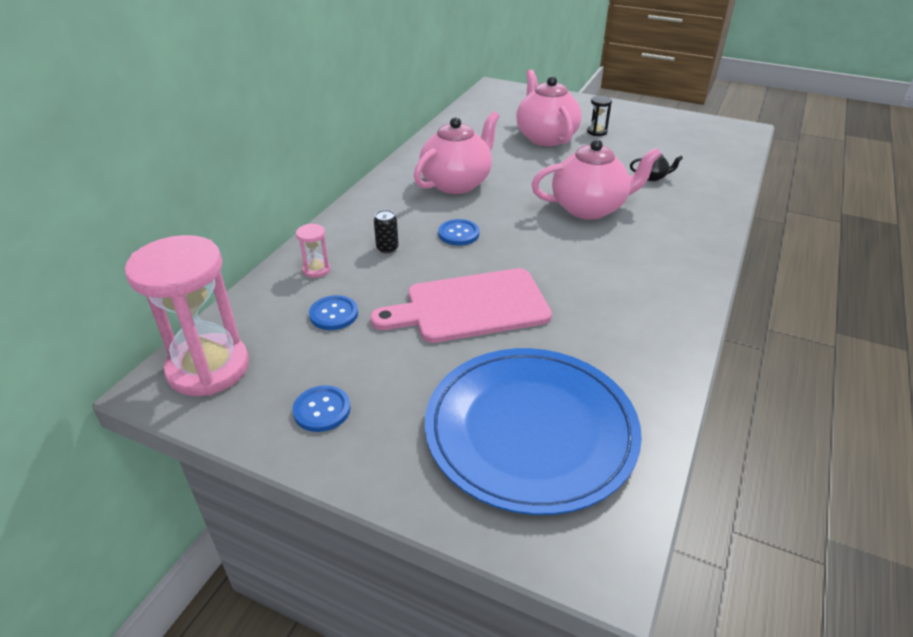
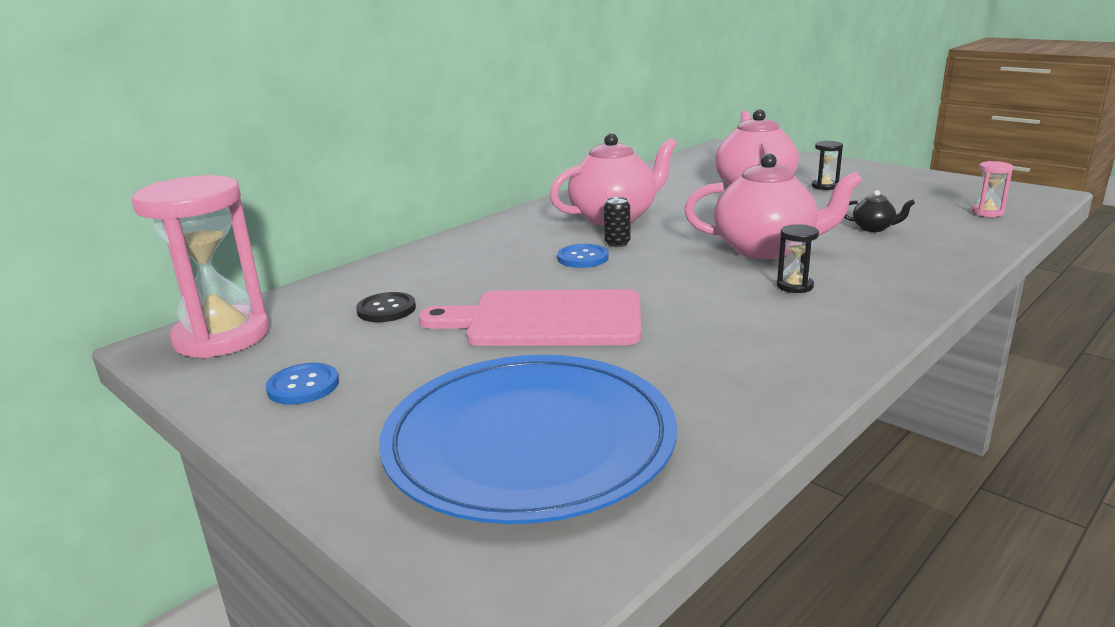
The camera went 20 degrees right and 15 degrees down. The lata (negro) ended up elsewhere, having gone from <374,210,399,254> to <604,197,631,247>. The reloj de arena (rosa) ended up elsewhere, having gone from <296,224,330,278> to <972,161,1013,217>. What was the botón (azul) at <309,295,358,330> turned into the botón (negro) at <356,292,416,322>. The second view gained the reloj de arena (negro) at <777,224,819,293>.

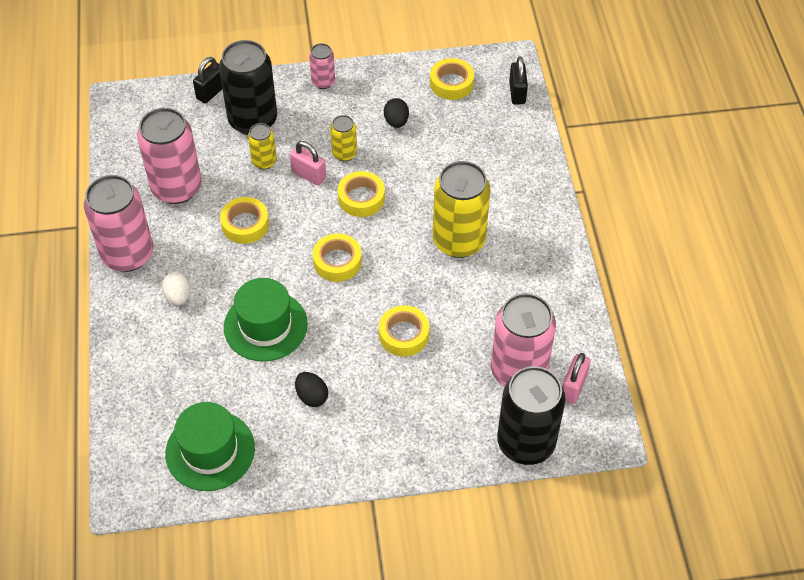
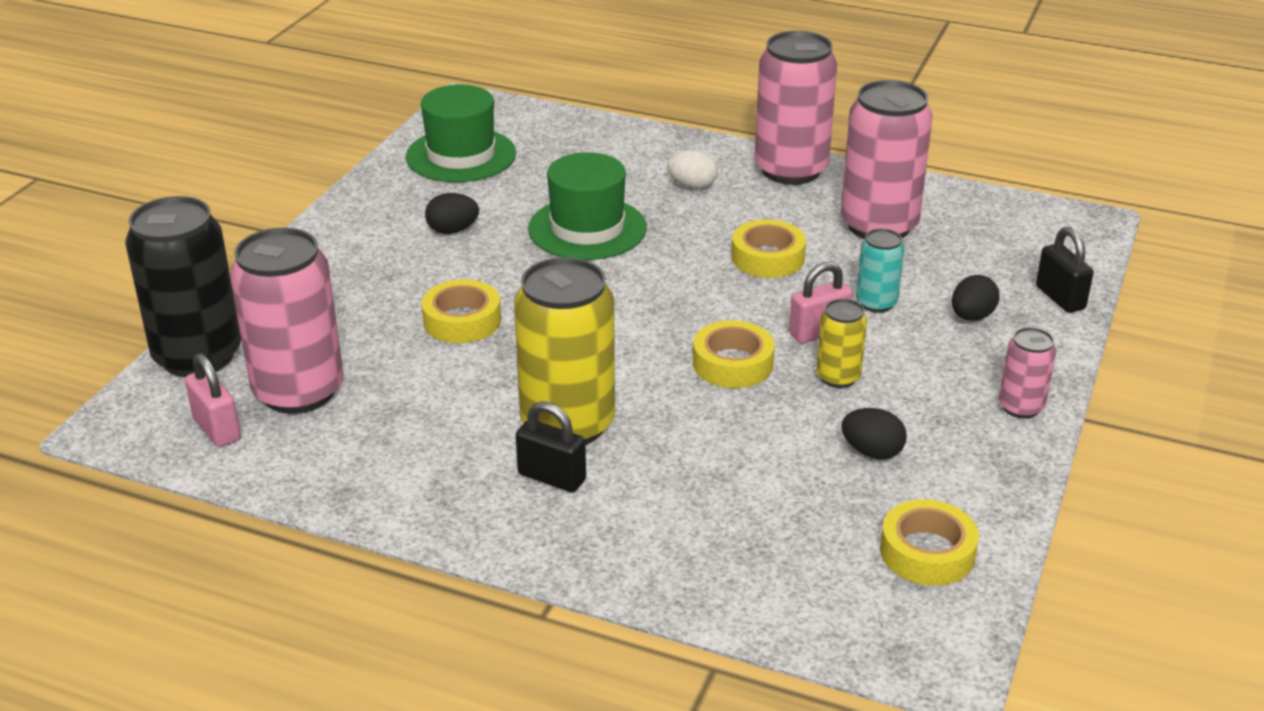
The camera went 120 degrees right and 20 degrees down. Where the lata (negro) stood at <219,40,277,135>, the huevo (negro) came to stand at <952,275,1000,321>. The candado (negro) ended up elsewhere, having gone from <509,56,528,104> to <516,401,586,492>. What was the lata (amarillo) at <248,123,277,169> turned into the lata (turquesa) at <856,228,904,313>. The second view lost the cinta adhesiva (amarillo) at <313,234,362,282>.

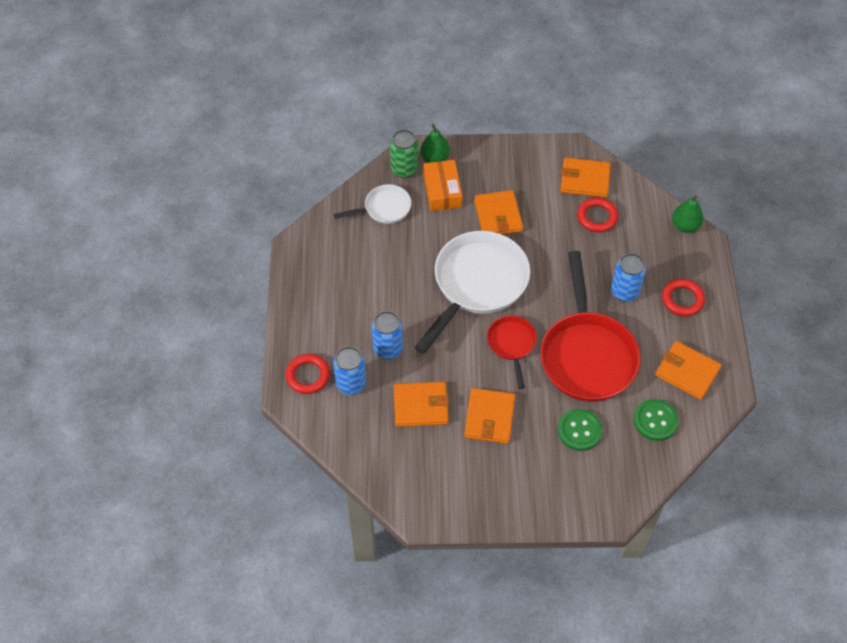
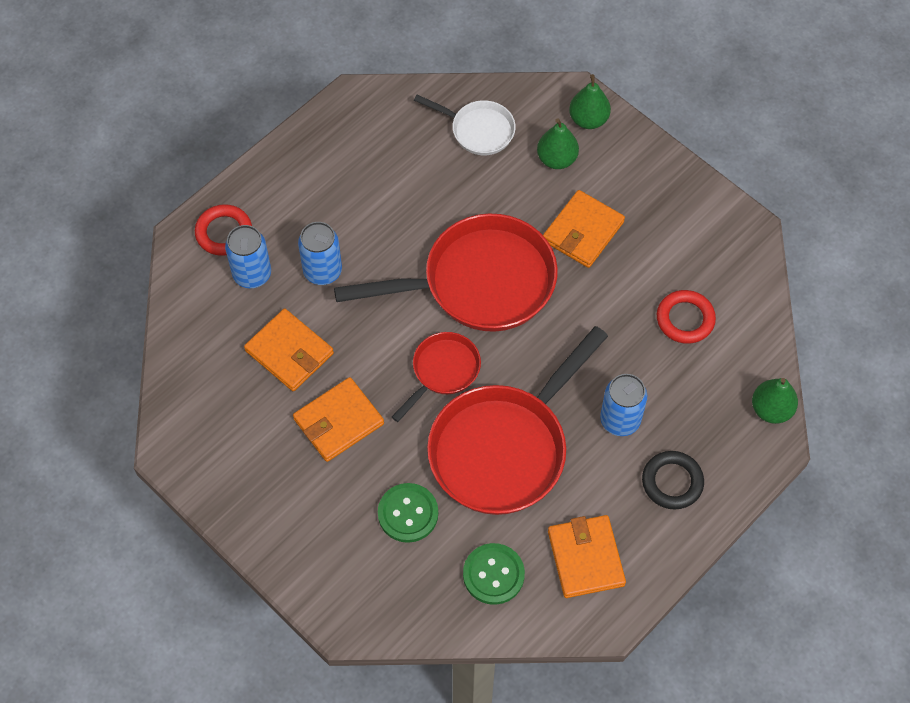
The camera went 45 degrees right and 5 degrees up. The second view lost the lata (verde) at <390,130,418,178>. The second view lost the cartera (naranja) at <560,158,611,197>. Where the caja (naranja) stood at <424,160,462,211>, the pera (verde) came to stand at <537,118,579,169>. What was the sartén (blanco) at <414,231,530,354> turned into the sartén (rojo) at <334,214,558,332>. What was the anillo (rojo) at <662,279,705,316> turned into the anillo (negro) at <642,451,704,510>.

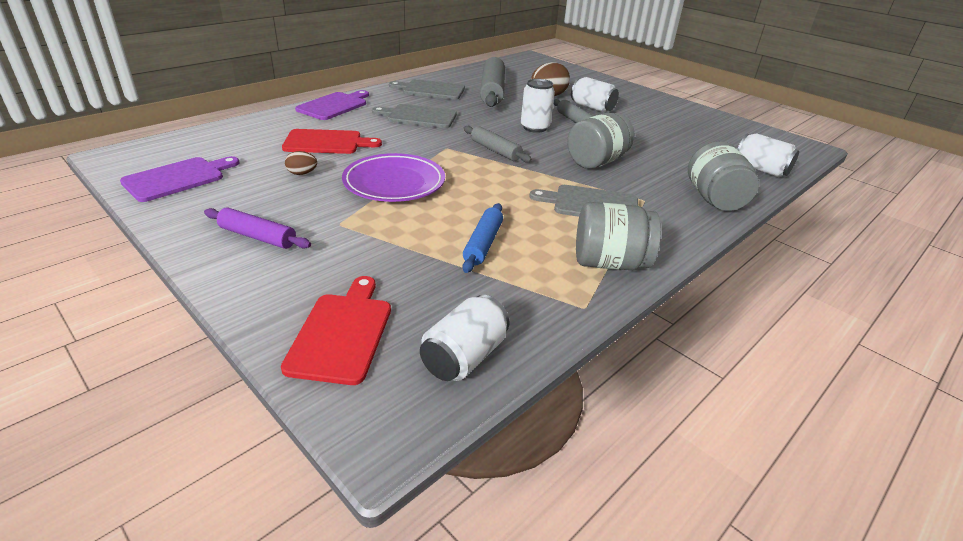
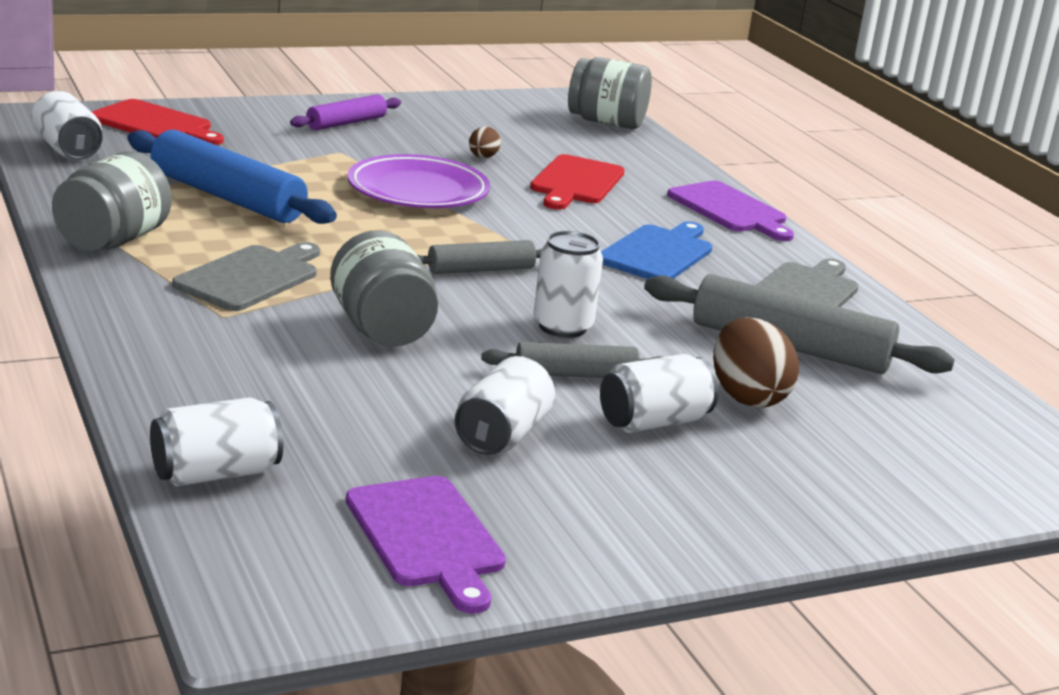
The camera went 110 degrees right and 10 degrees down. What was the tabla de cortar (gris) at <372,104,457,128> turned into the tabla de cortar (azul) at <601,221,712,279>. The tarro (gris) ended up elsewhere, having gone from <688,141,759,211> to <568,57,652,129>. The tabla de cortar (morado) ended up elsewhere, having gone from <120,156,240,202> to <346,476,506,614>. The size of the rodillo (azul) at <462,203,503,273> changed by a factor of 1.76. The second view gained the lata (blanco) at <454,356,555,455>.

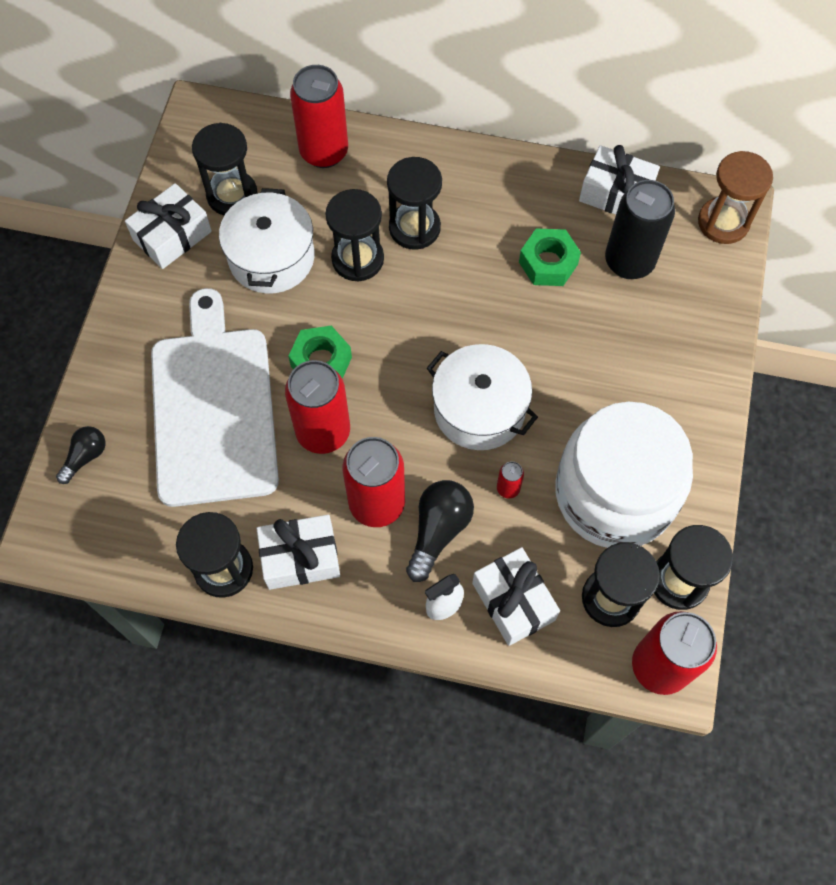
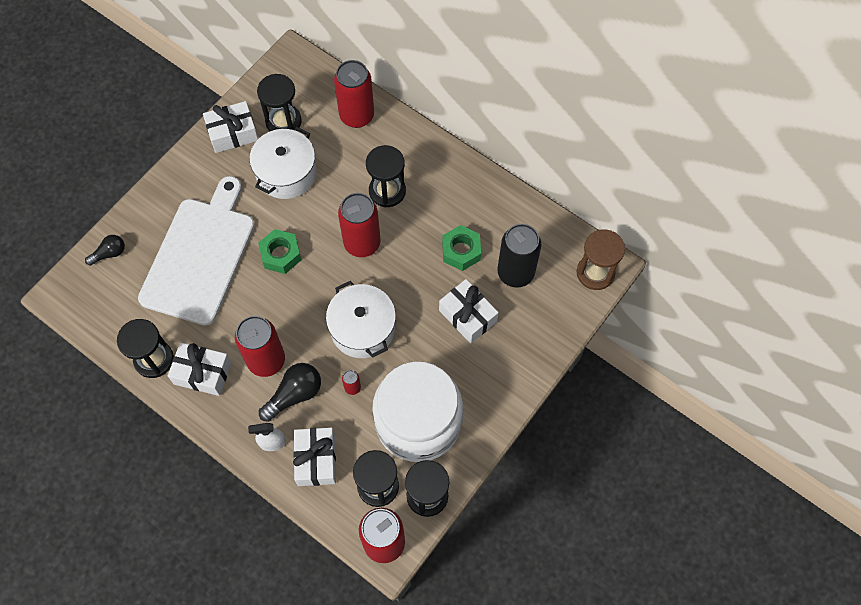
The camera went 25 degrees right and 0 degrees up. The regalo (blanco) ended up elsewhere, having gone from <579,145,660,214> to <439,279,499,344>. The second view lost the reloj de arena (negro) at <325,189,384,282>. The lata (rojo) ended up elsewhere, having gone from <285,360,350,454> to <338,193,381,257>.

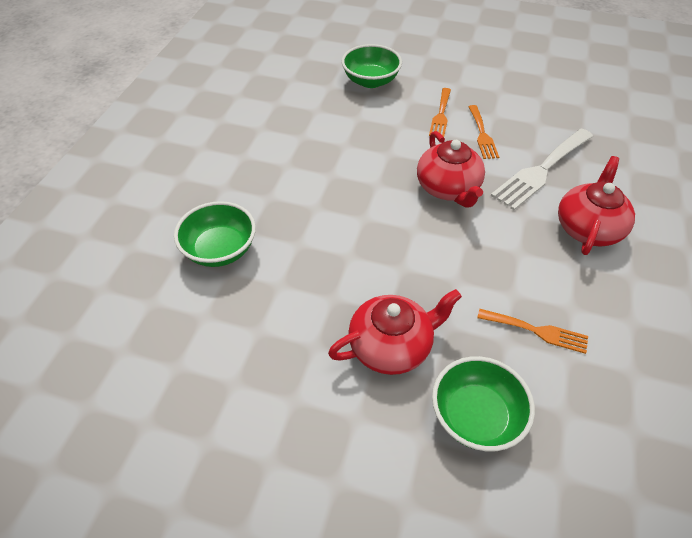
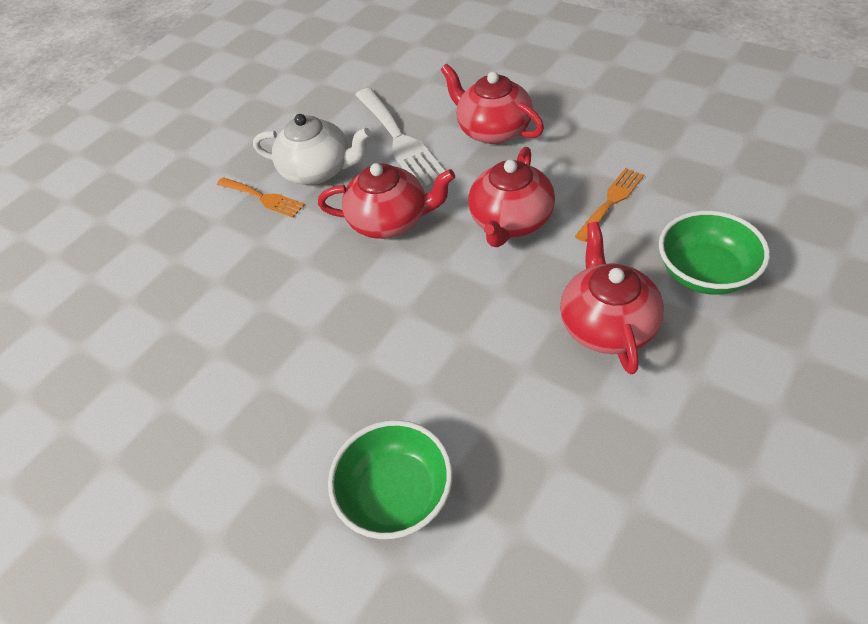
The camera went 65 degrees left and 0 degrees up. The second view lost the cuenco (verde) at <341,44,402,88>. Where the tenedor (naranja) stood at <469,105,499,159>, the tetera (blanco) came to stand at <253,114,371,185>. The second view gained the tetera (rojo) at <468,147,555,247>.

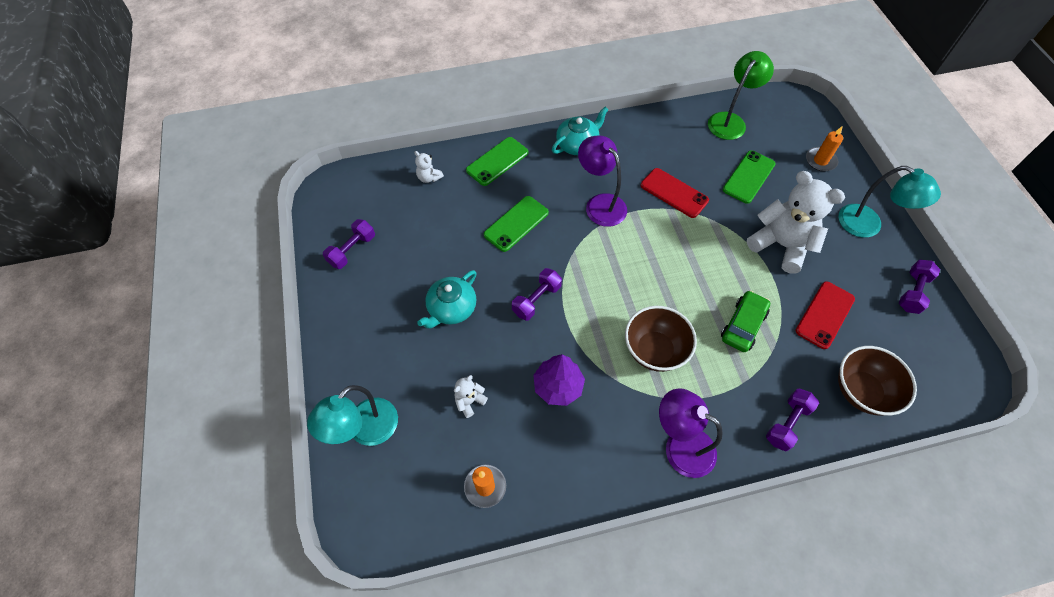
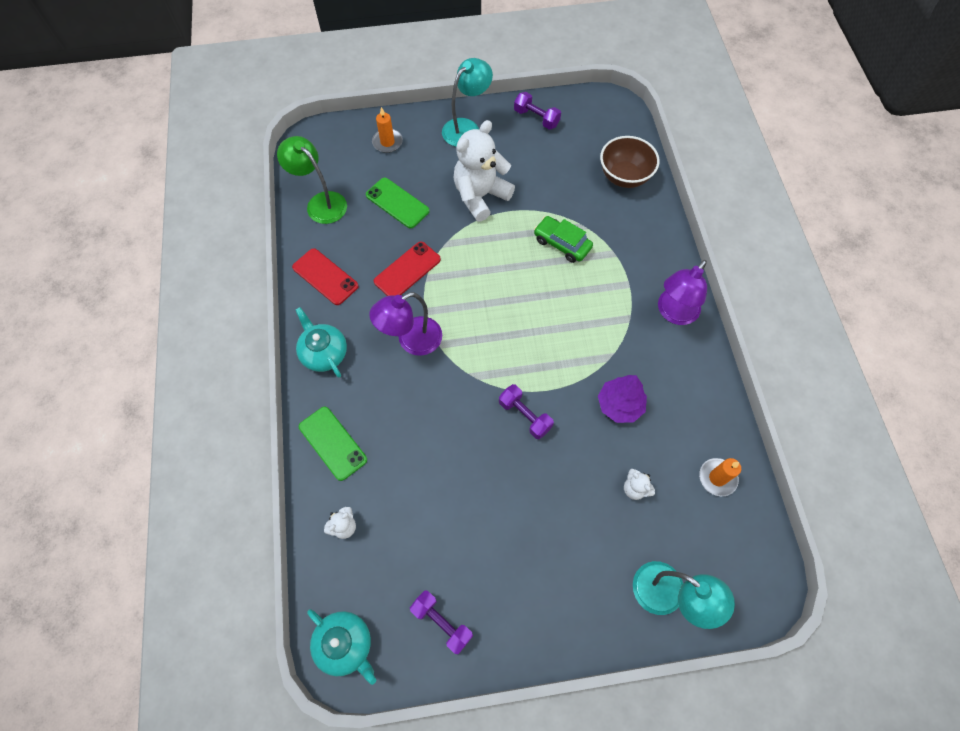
The camera went 85 degrees left and 5 degrees up. The second view lost the móvil (verde) at <484,196,549,252>. The tetera (turquesa) ended up elsewhere, having gone from <417,270,477,329> to <307,609,376,685>. The móvil (rojo) ended up elsewhere, having gone from <796,281,855,349> to <292,248,359,305>. The second view lost the cuenco (marrón) at <625,306,697,372>. The second view lost the mancuerna (morado) at <766,388,819,452>.

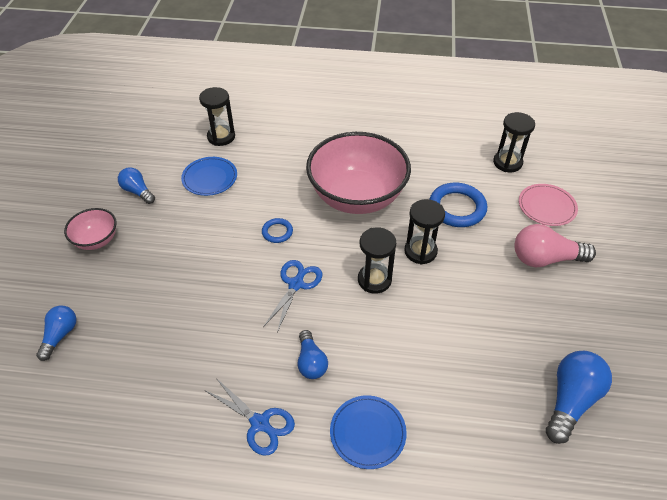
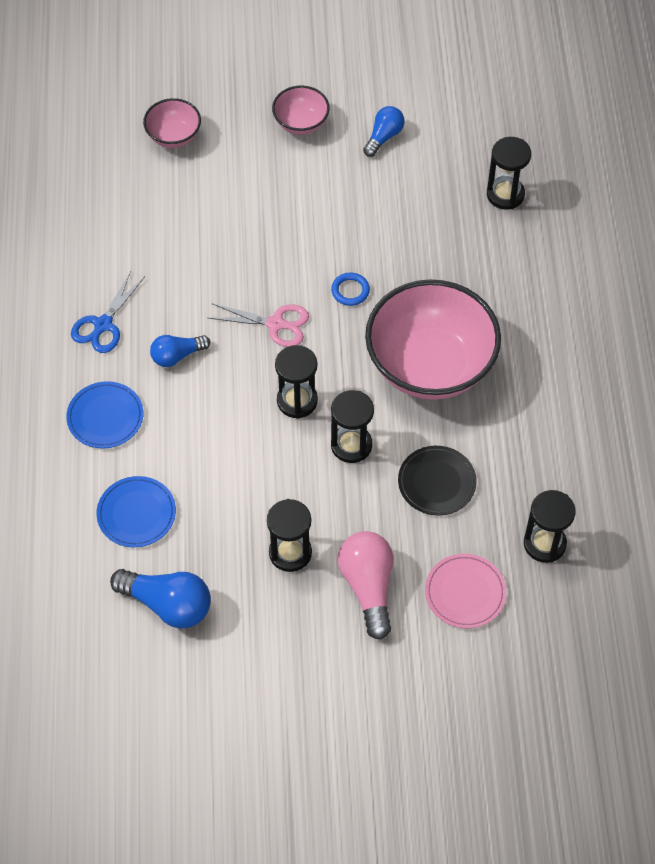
The camera went 80 degrees right and 10 degrees up. The plato (azul) ended up elsewhere, having gone from <181,157,237,196> to <96,476,176,547>. Where the anillo (azul) stood at <429,183,487,227>, the plato (negro) came to stand at <398,446,477,516>. What was the tijeras (azul) at <263,260,322,332> turned into the tijeras (rosa) at <208,303,309,347>. Where the bombilla (azul) stood at <36,306,76,361>, the cuenco (rosa) came to stand at <143,98,201,148>. The second view gained the reloj de arena (negro) at <267,499,312,572>.

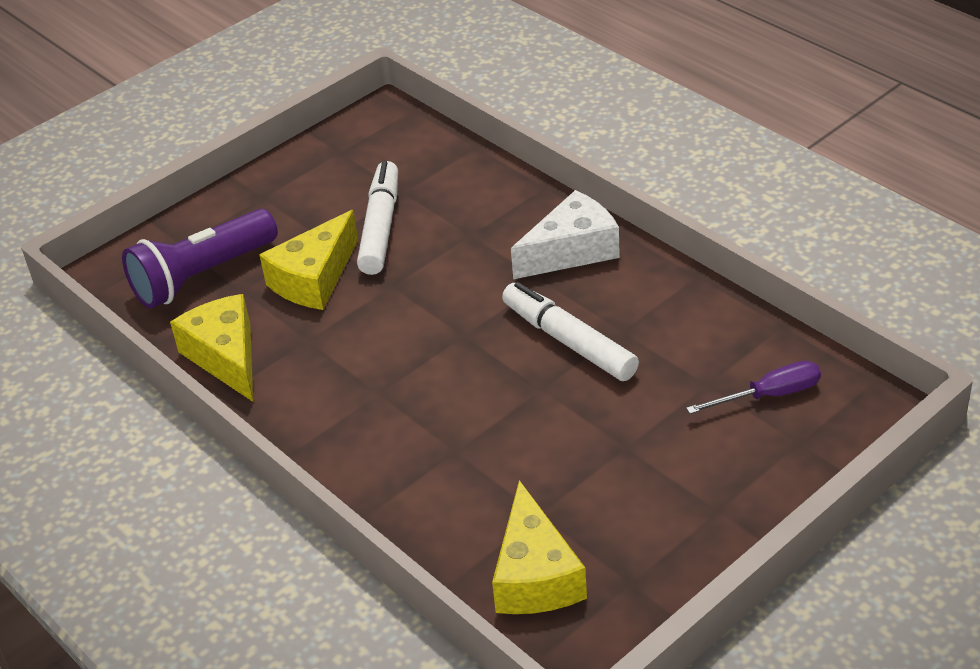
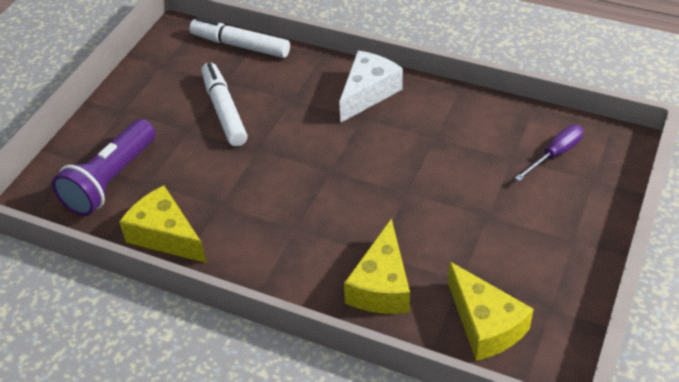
The camera went 25 degrees left and 5 degrees up. The queso (amarillo) ended up elsewhere, having gone from <259,210,358,310> to <344,218,410,314>. The rotulador (blanco) ended up elsewhere, having gone from <502,282,639,381> to <190,17,290,58>.

